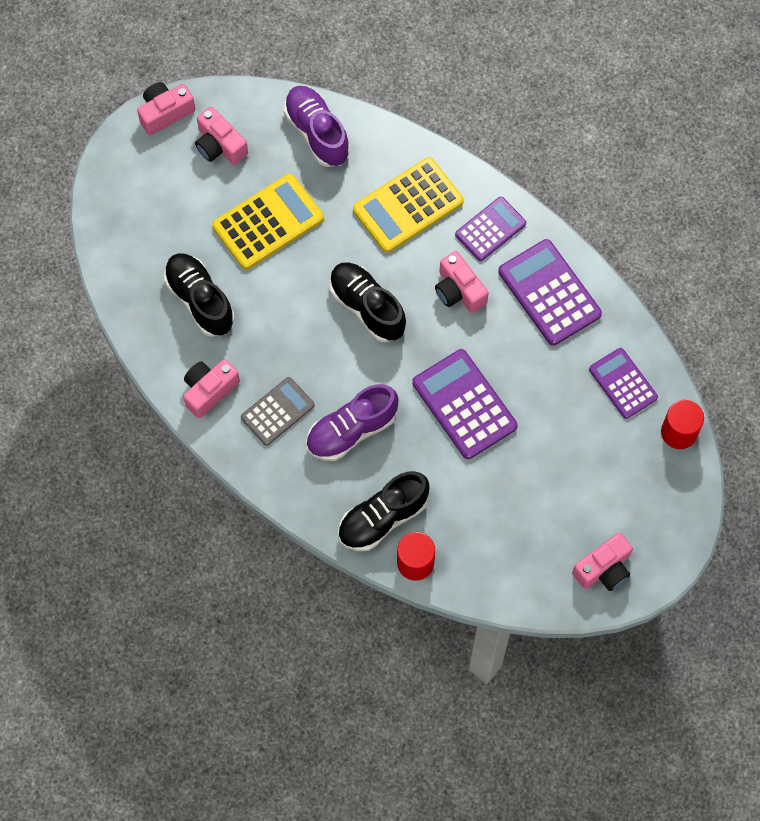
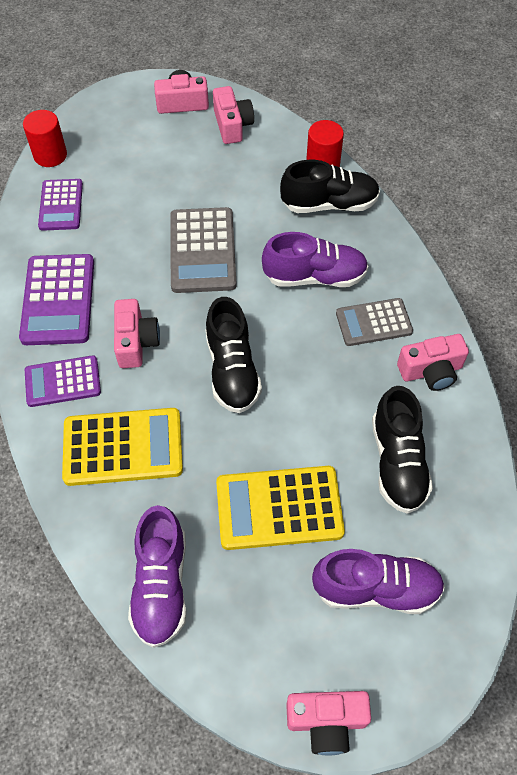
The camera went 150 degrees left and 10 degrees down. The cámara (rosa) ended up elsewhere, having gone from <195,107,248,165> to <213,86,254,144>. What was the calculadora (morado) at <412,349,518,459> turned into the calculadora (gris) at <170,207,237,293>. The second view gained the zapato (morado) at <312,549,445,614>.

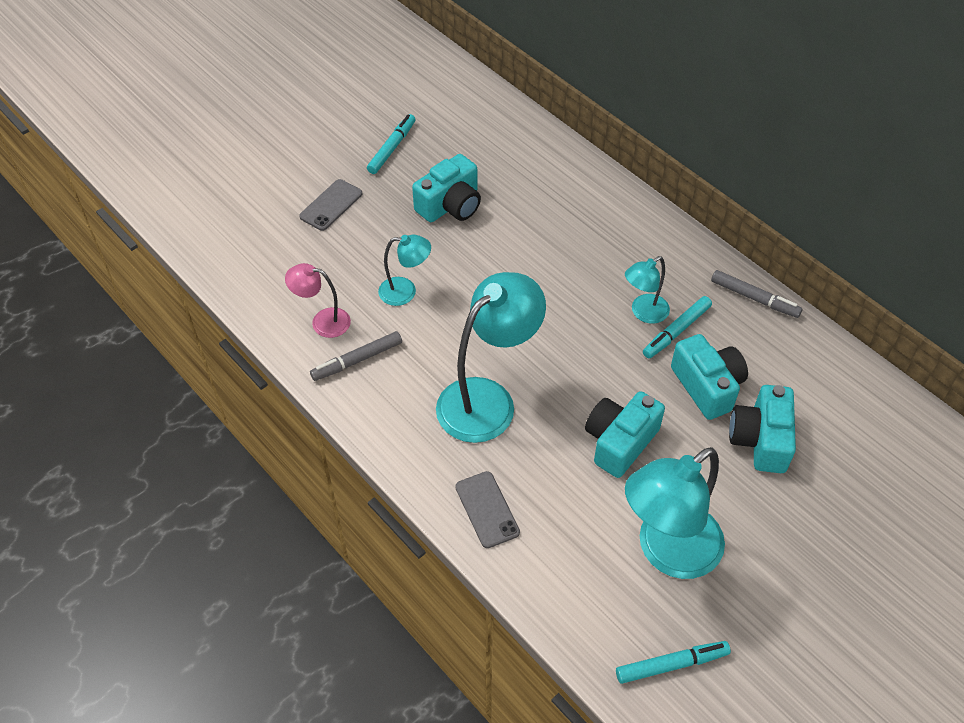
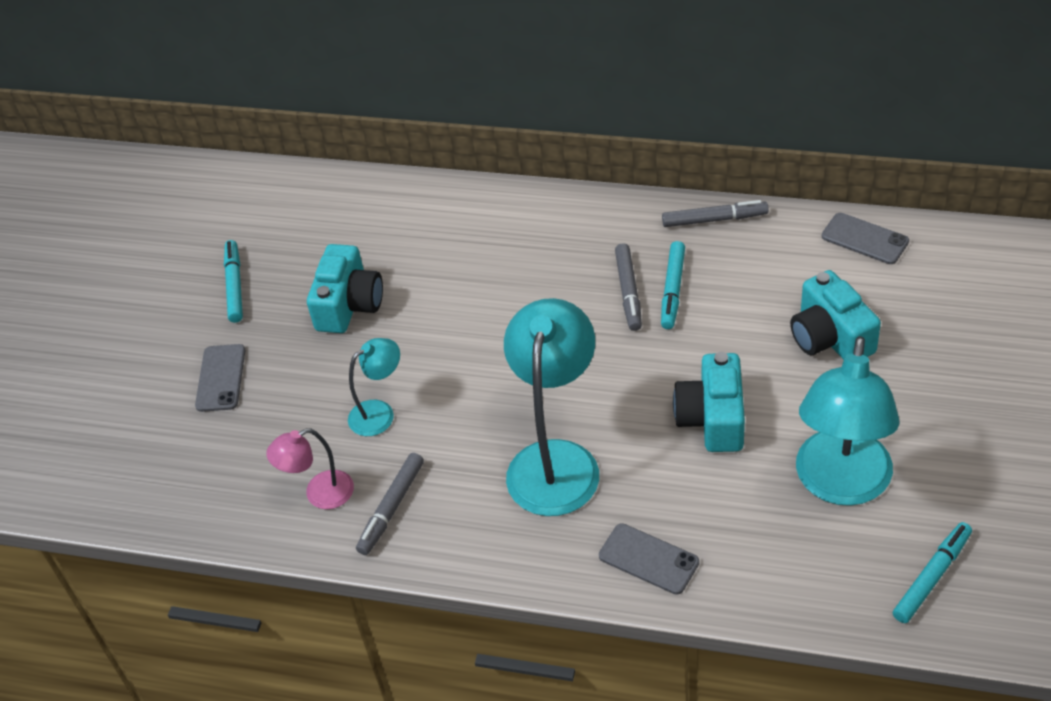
The camera went 30 degrees left and 5 degrees down. Where the lámpara (turquesa) stood at <625,256,670,324>, the rotulador (gris) came to stand at <615,243,642,331>. The second view lost the cámara (turquesa) at <671,334,748,420>. The second view gained the móvil (gris) at <822,213,909,264>.

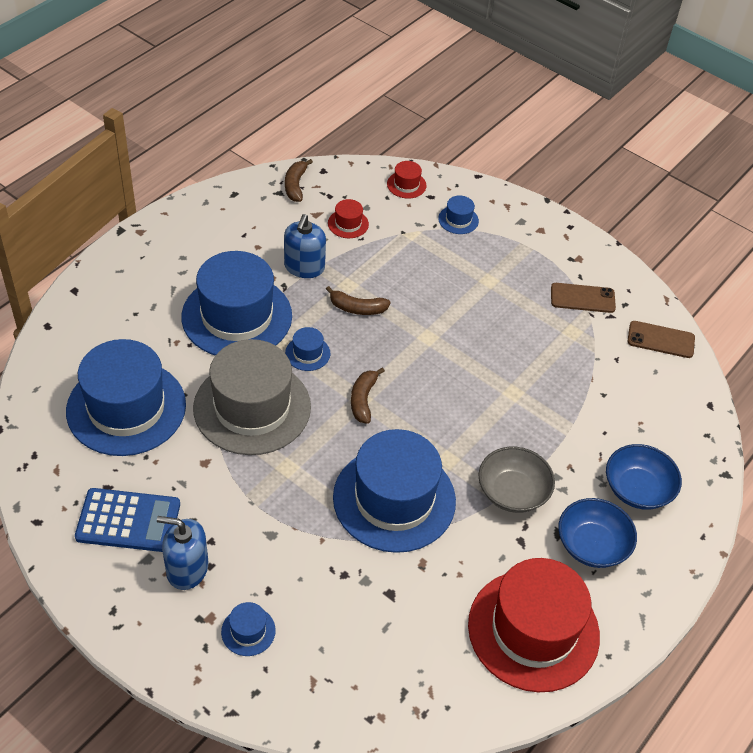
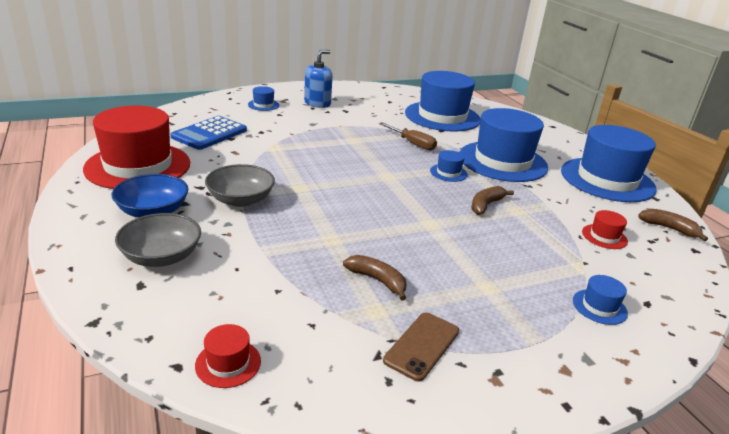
The camera went 120 degrees right and 20 degrees down. The sombrero (rojo) ended up elsewhere, having gone from <387,161,427,199> to <195,324,261,388>. The second view lost the dispensador de jabón (azul) at <284,214,326,278>. The second view lost the móvil (marrón) at <628,321,695,358>. Where the sombrero (gris) stood at <193,339,311,455>, the destornillador (marrón) came to stand at <380,123,437,151>. The plátano (marrón) ended up elsewhere, having gone from <351,367,385,424> to <343,255,407,301>. The sombrero (azul) ended up elsewhere, having gone from <333,429,456,553> to <561,125,657,202>. What was the cuenco (azul) at <606,444,682,510> turned into the cuenco (gris) at <115,213,201,267>. The calculadora (azul) ended up elsewhere, having gone from <75,488,180,552> to <171,116,247,150>.

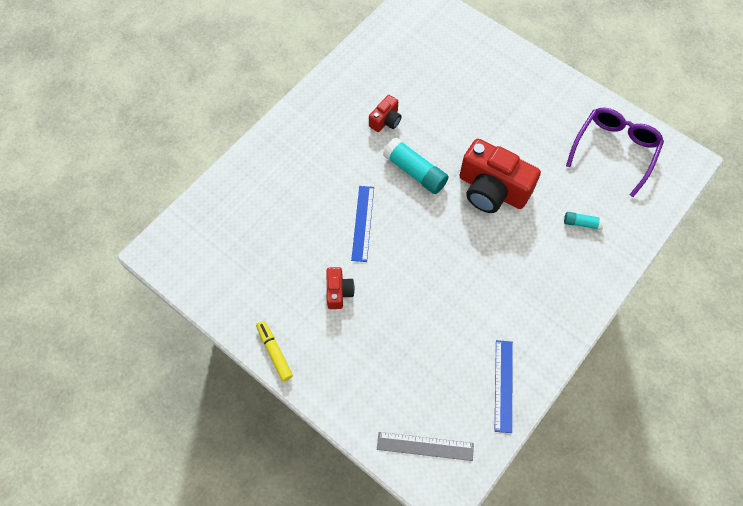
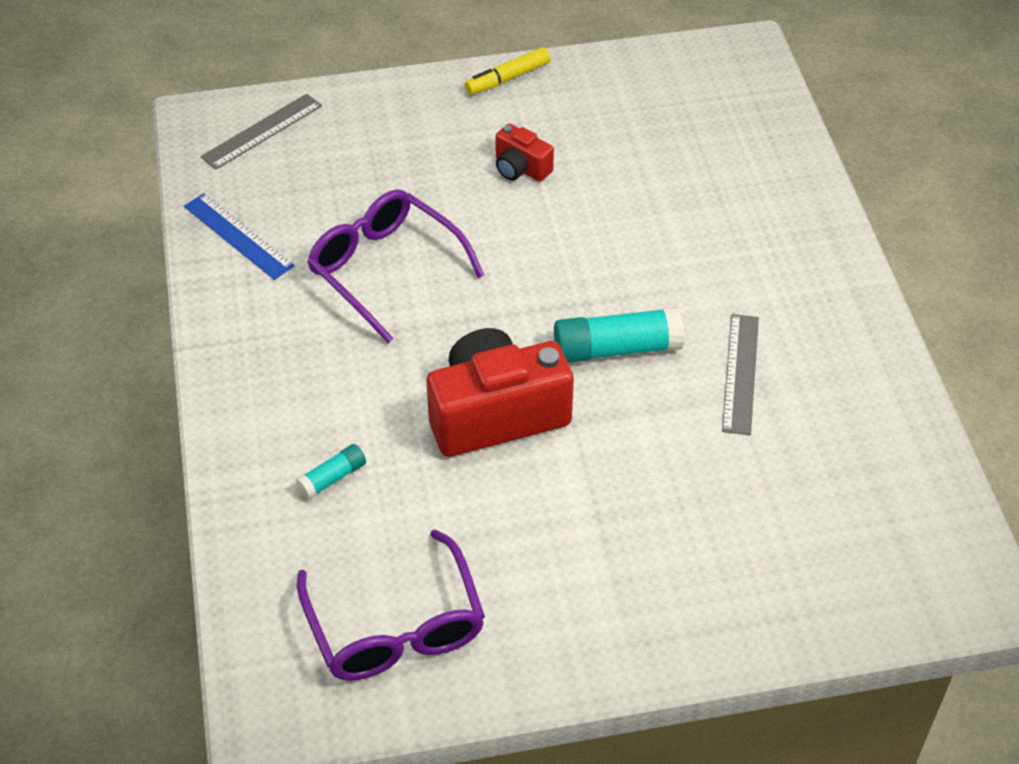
The camera went 130 degrees right and 15 degrees down. Where the cámara (rojo) stood at <369,95,402,132>, the regla (gris) came to stand at <722,314,759,435>. The second view lost the regla (azul) at <351,186,374,262>. The rotulador (amarillo) at <256,321,293,381> ended up facing another way, 135 degrees clockwise from before. The second view gained the gafas (morado) at <307,189,484,343>.

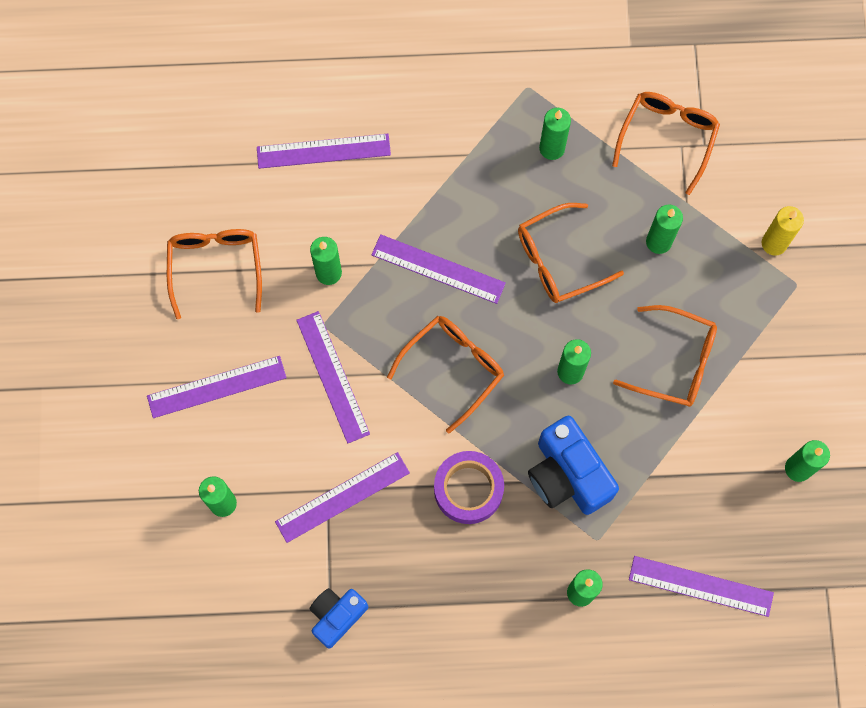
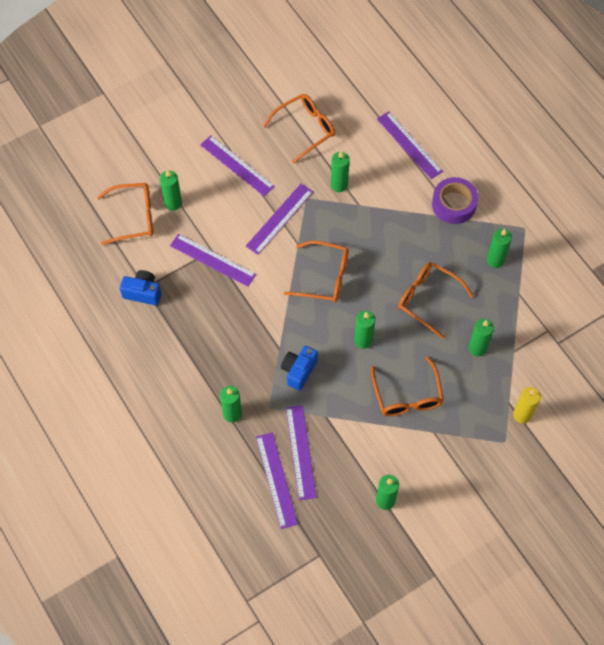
The camera went 60 degrees right and 10 degrees down. The gafas (naranja) ended up elsewhere, having gone from <612,92,720,195> to <97,183,153,245>. The regla (morado) ended up elsewhere, having gone from <371,234,506,304> to <286,405,317,500>. The size of the cámara (azul) at <528,416,619,515> changed by a factor of 0.64. The cinta adhesiva (morado) ended up elsewhere, having gone from <434,451,504,524> to <432,177,478,224>.

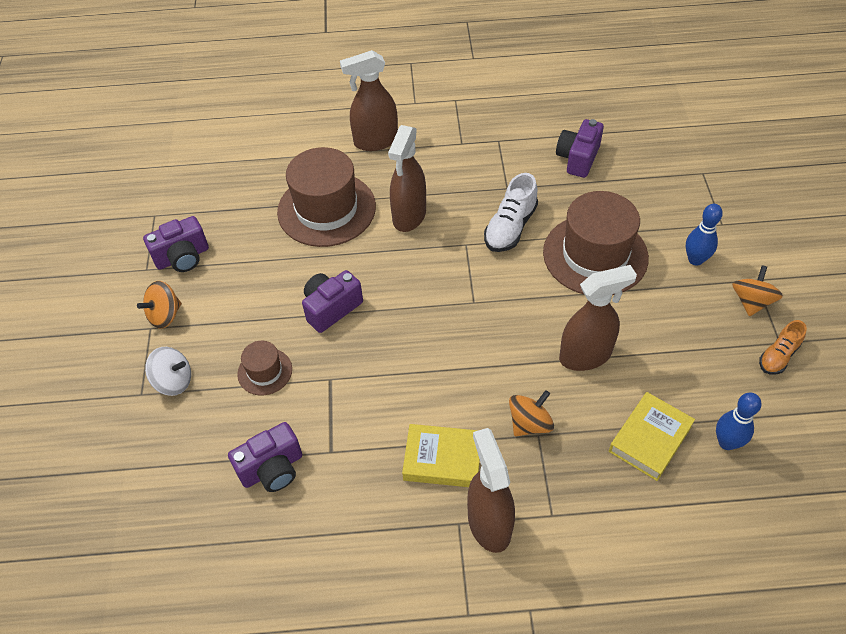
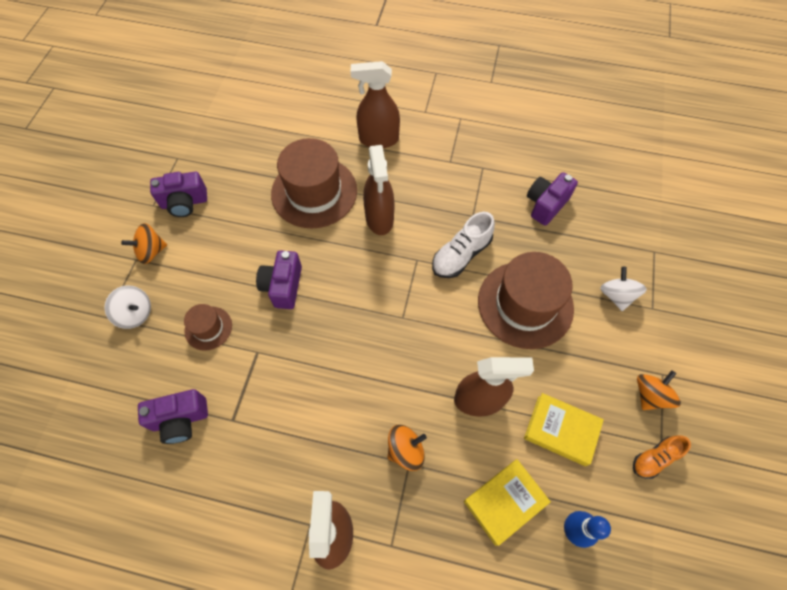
The camera went 15 degrees right and 10 degrees up. The pulverizador (marrón) at <388,125,426,232> ended up facing another way, 45 degrees counterclockwise from before. The second view lost the bolo (azul) at <686,204,723,266>. The cámara (morado) at <302,270,363,333> ended up facing another way, 60 degrees counterclockwise from before. The libro (amarillo) ended up elsewhere, having gone from <402,424,480,487> to <524,393,604,466>. The second view gained the peonza (blanco) at <600,267,647,311>.

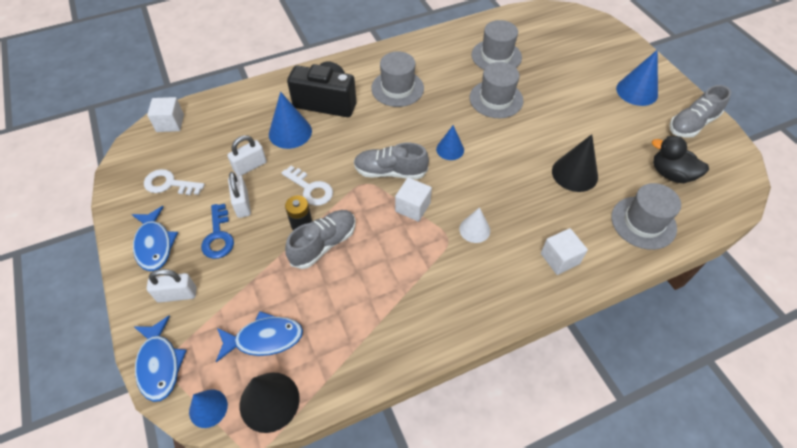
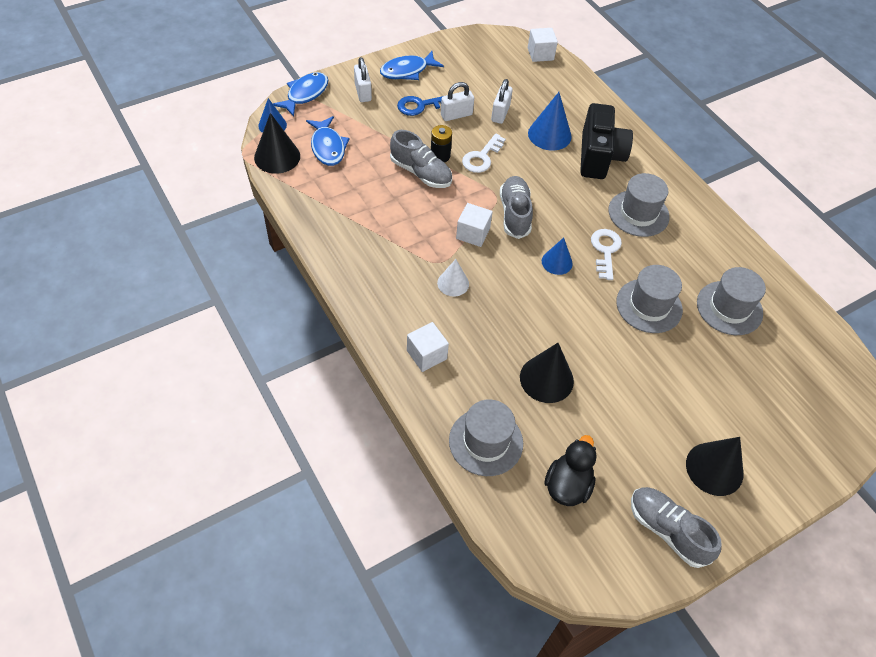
The camera went 80 degrees right and 0 degrees up. What was the cono (azul) at <616,50,658,106> turned into the cono (negro) at <686,437,743,496>. The candado (blanco) at <227,135,267,176> ended up facing another way, 60 degrees clockwise from before. The llave (blanco) ended up elsewhere, having gone from <144,169,205,195> to <591,229,622,280>. The pez (azul) at <133,315,187,402> ended up facing another way, 150 degrees clockwise from before.

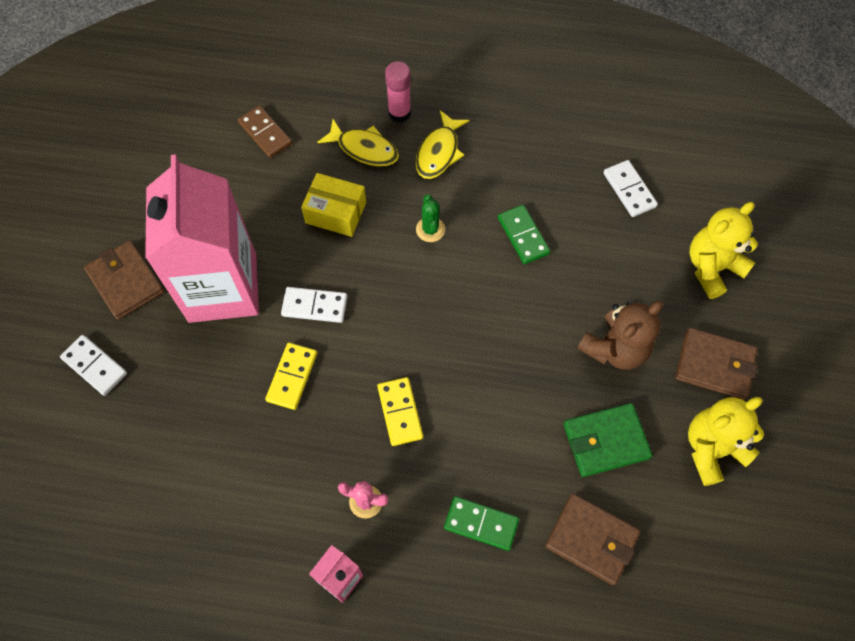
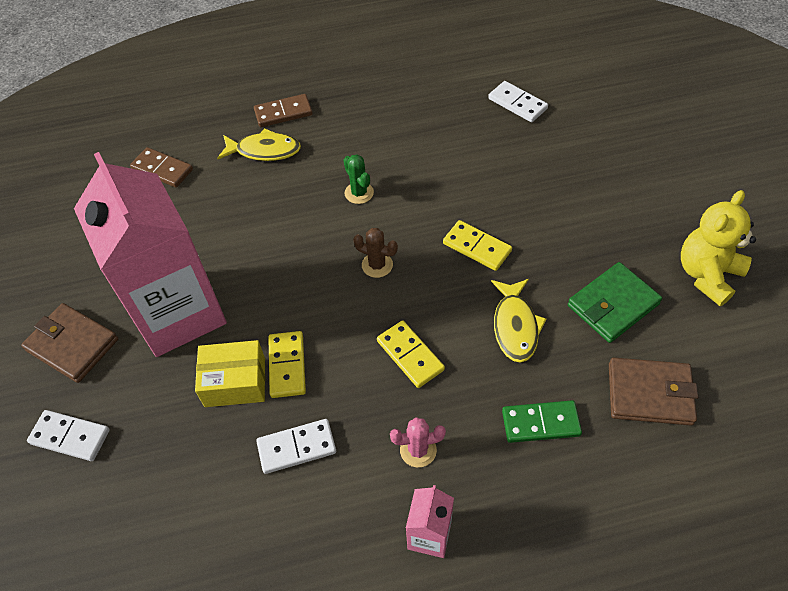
The camera went 20 degrees left and 10 degrees down. Where the barra de pegamento (rosa) stood at <385,61,411,122>, the ficha de dominó (marrón) came to stand at <254,94,313,127>. The pez (amarillo) ended up elsewhere, having gone from <415,110,470,179> to <491,279,546,363>. The caja (amarillo) ended up elsewhere, having gone from <301,173,366,237> to <195,340,265,407>. The second view lost the osito (amarillo) at <689,202,758,299>. The second view lost the ficha de dominó (verde) at <498,205,550,264>. The ficha de dominó (blanco) ended up elsewhere, having gone from <281,287,347,323> to <256,419,336,474>. The second view lost the osito (marrón) at <577,301,663,370>. The second view lost the cartera (marrón) at <676,328,758,400>. The second view gained the ficha de dominó (amarillo) at <443,220,512,271>. The second view gained the cactus (marrón) at <353,228,398,278>.

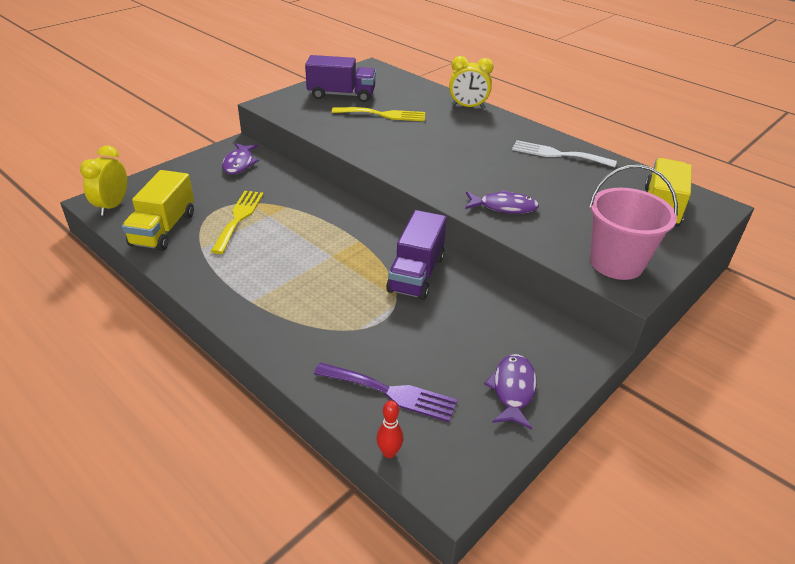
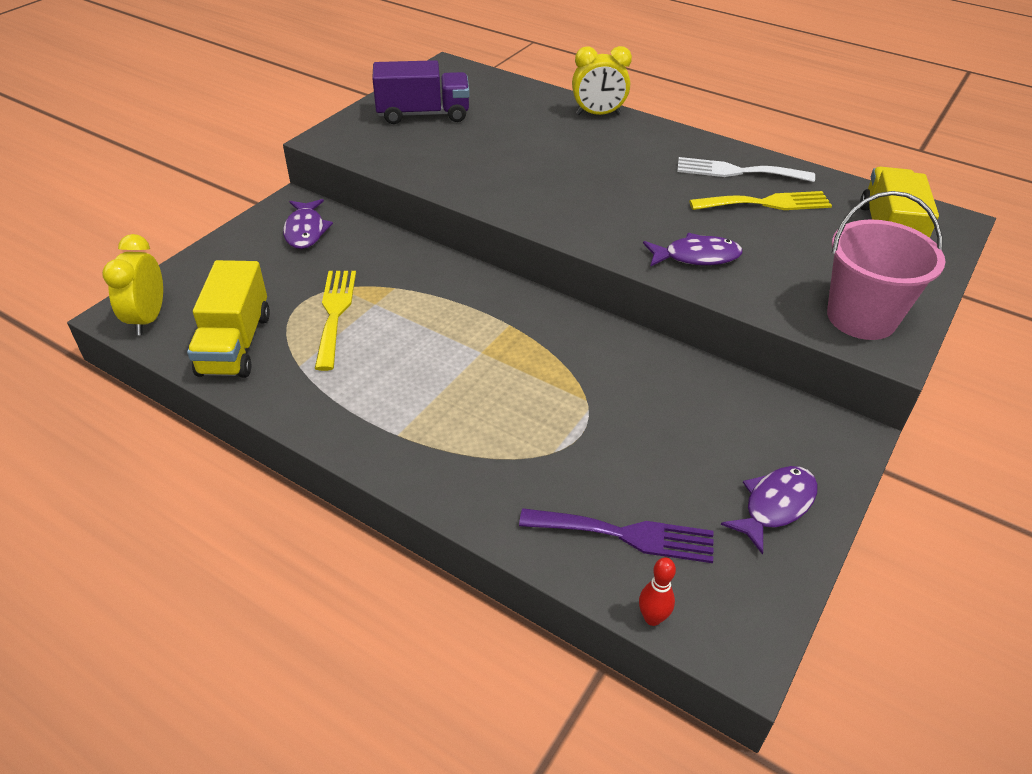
The camera went 10 degrees left and 5 degrees up. The tenedor (amarillo) ended up elsewhere, having gone from <332,107,425,121> to <689,191,832,210>. The second view lost the camión (morado) at <386,210,447,300>. The pez (morado) at <484,354,537,429> ended up facing another way, 45 degrees clockwise from before.

